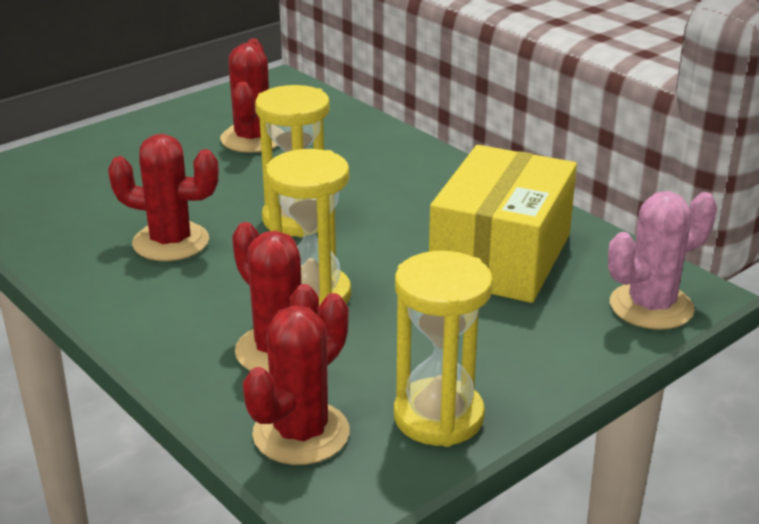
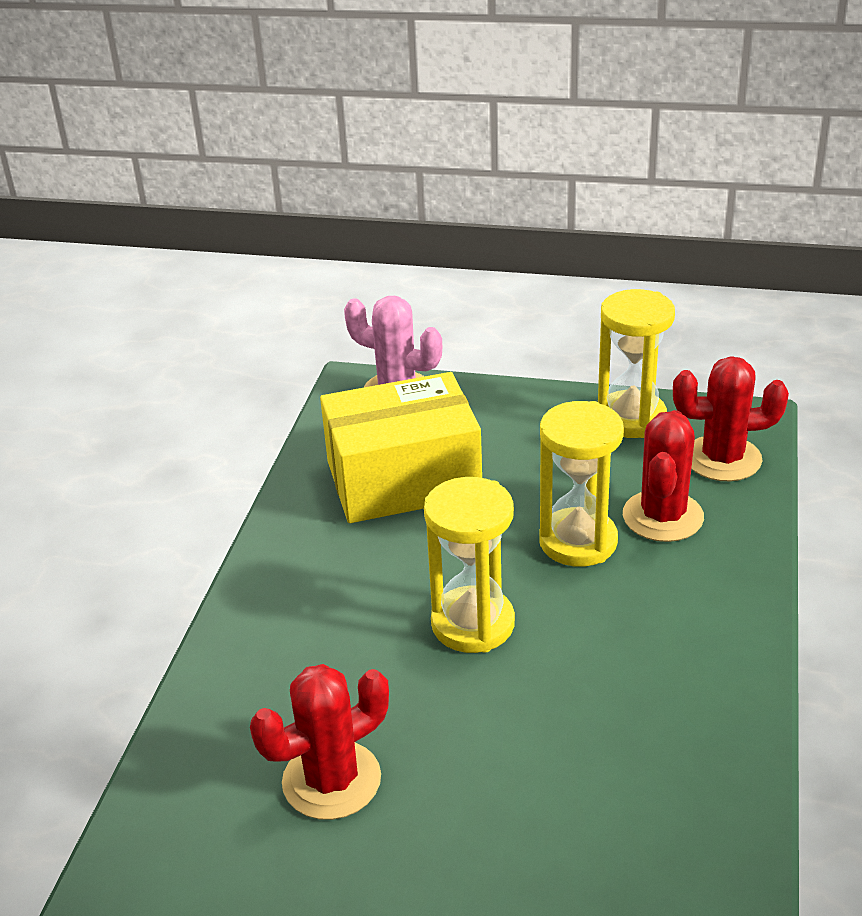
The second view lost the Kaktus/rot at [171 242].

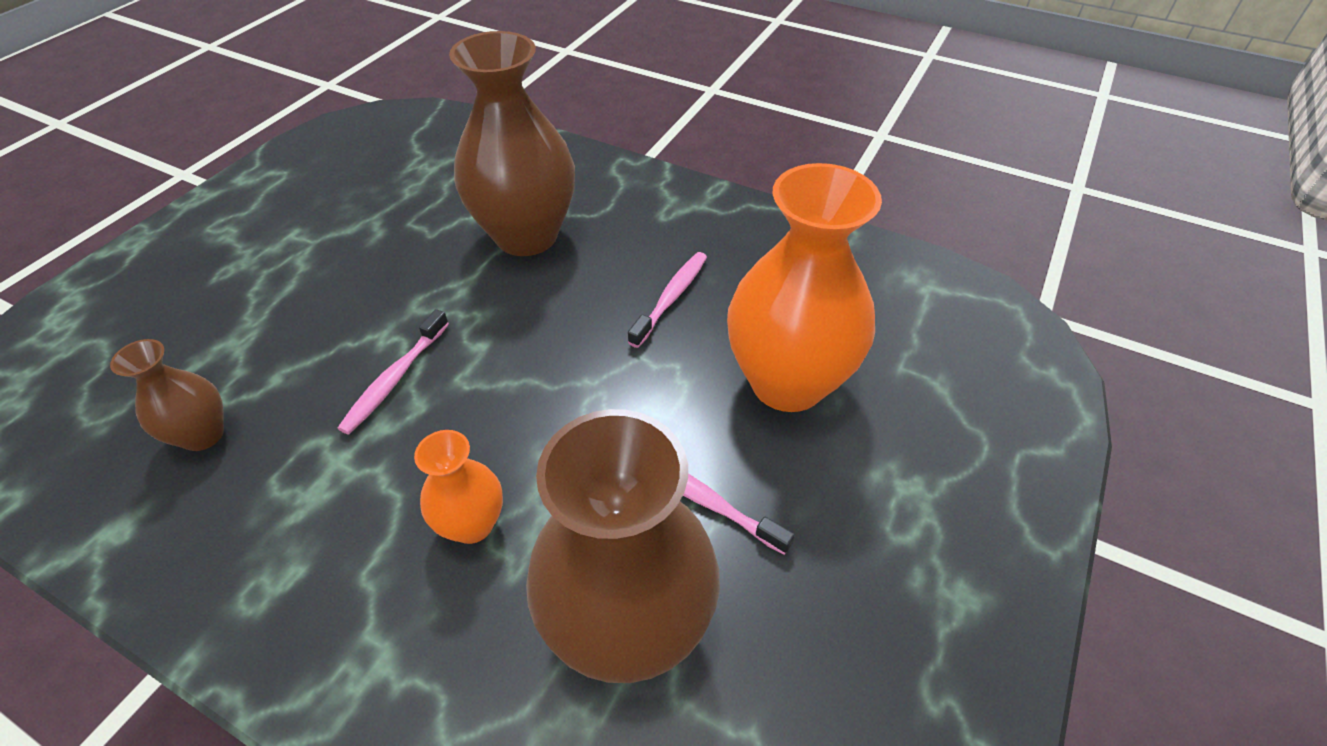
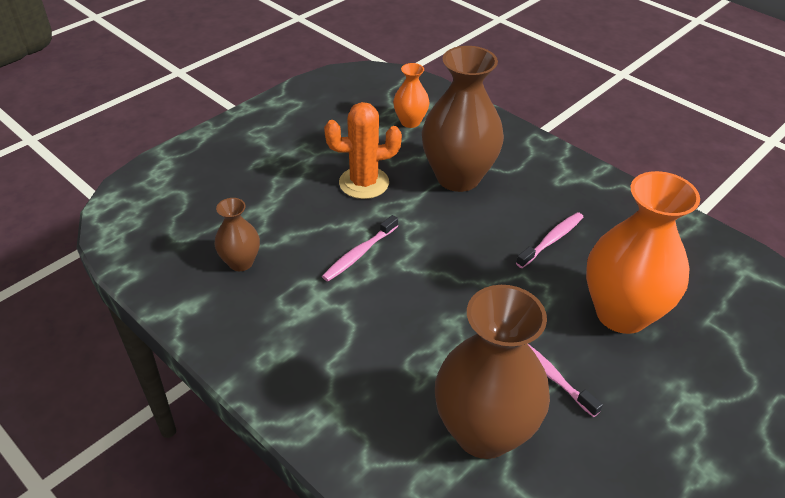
The Vase/orange ended up elsewhere, having gone from [472 524] to [410 122].
The second view gained the Kaktus/orange at [364 183].

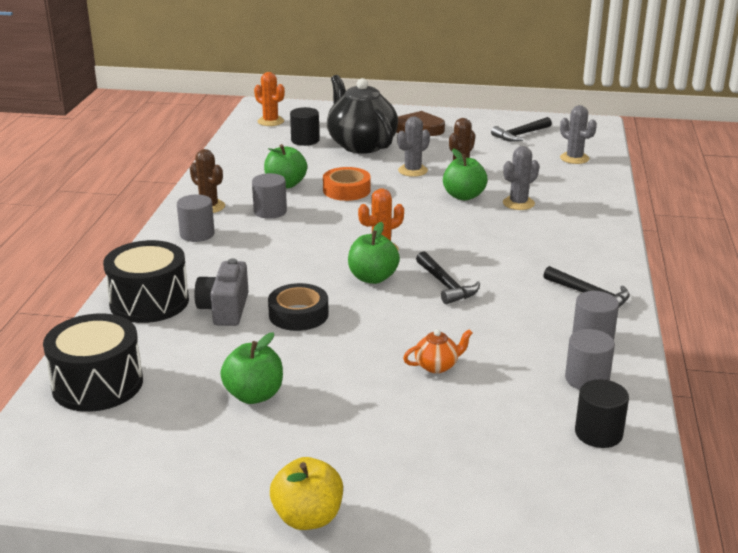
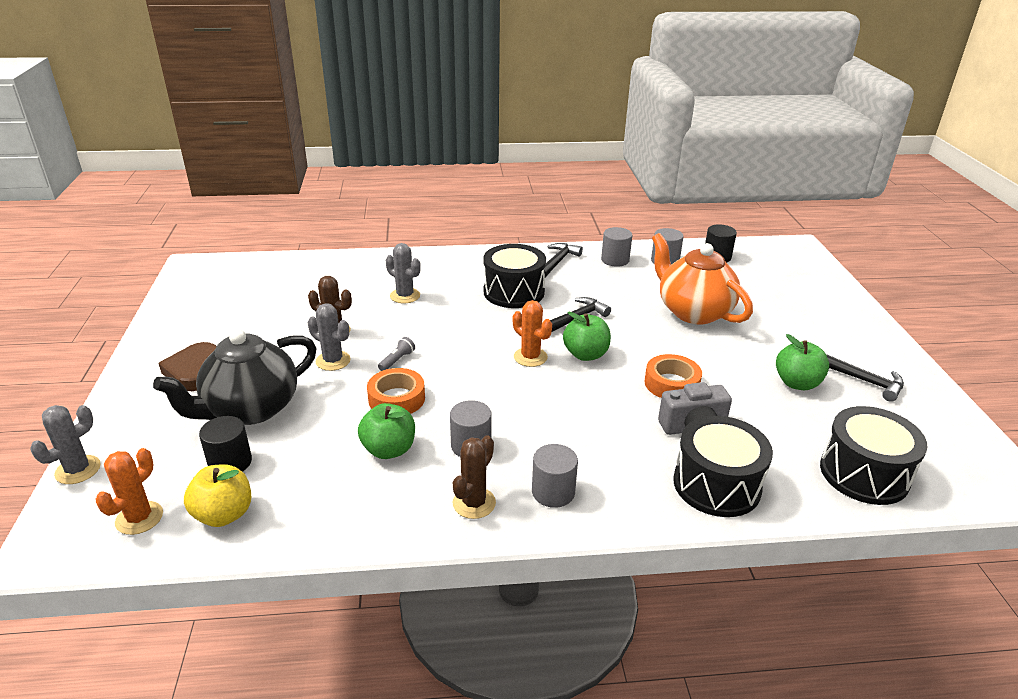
What was the Klebeband/schwarz at [298 314] turned into the Klebeband/orange at [671 384].
The Apfel/gelb ended up elsewhere, having gone from [308 518] to [224 514].
The size of the Teekanne/orange at [437 366] changed by a factor of 2.41.
The second view lost the Apfel/grün at [463 196].
The Hammer/schwarz ended up elsewhere, having gone from [520 135] to [864 381].
The Kaktus/grau ended up elsewhere, having gone from [574 158] to [78 470].
The second view gained the Taschenlampe/grau at [397 360].
The second view gained the Trommel/schwarz at [514 292].

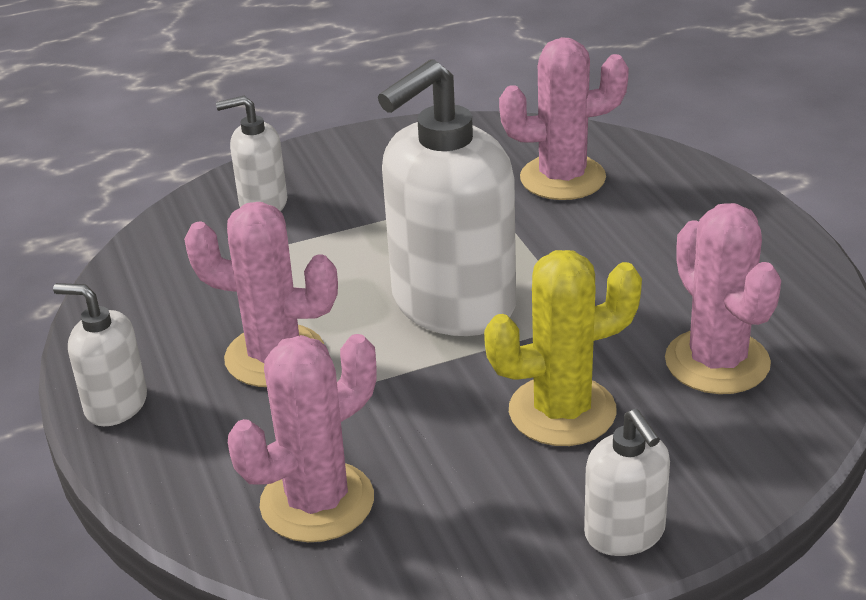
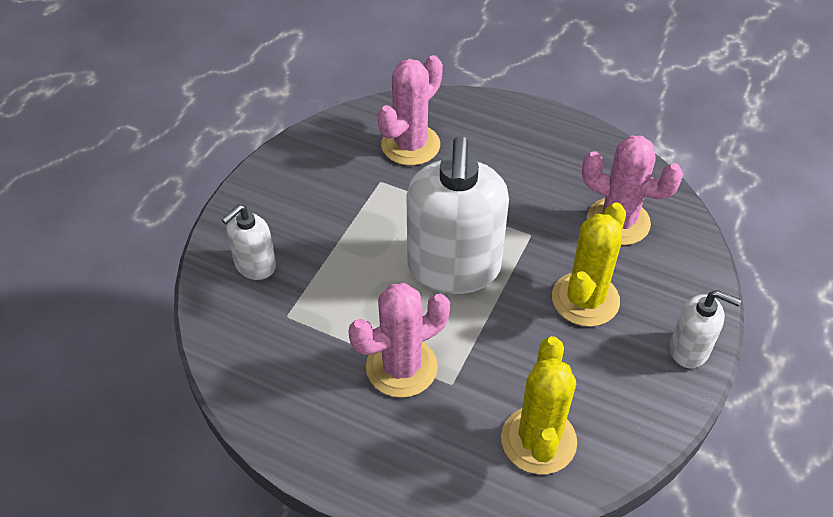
The second view lost the Seifenspender/weiß at [115 405].
What was the Kaktus/rosa at [317 502] turned into the Kaktus/gelb at [538 440].

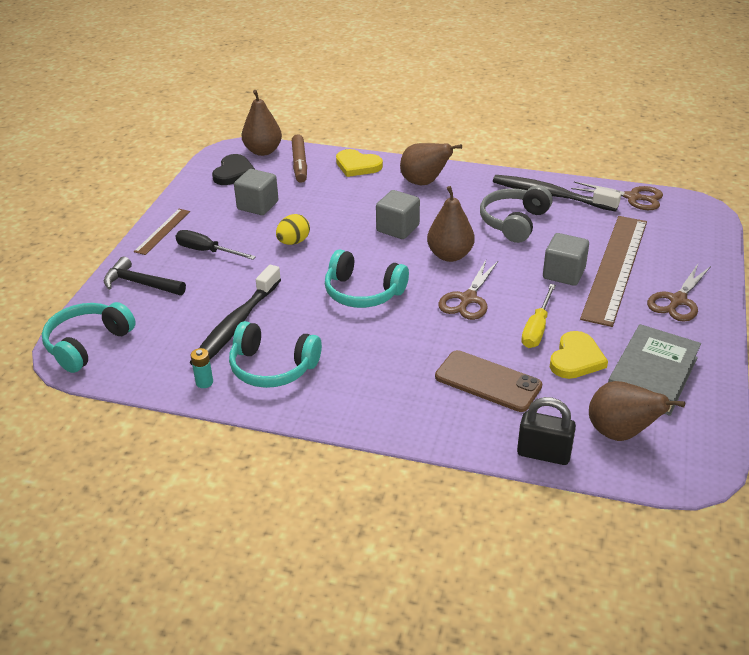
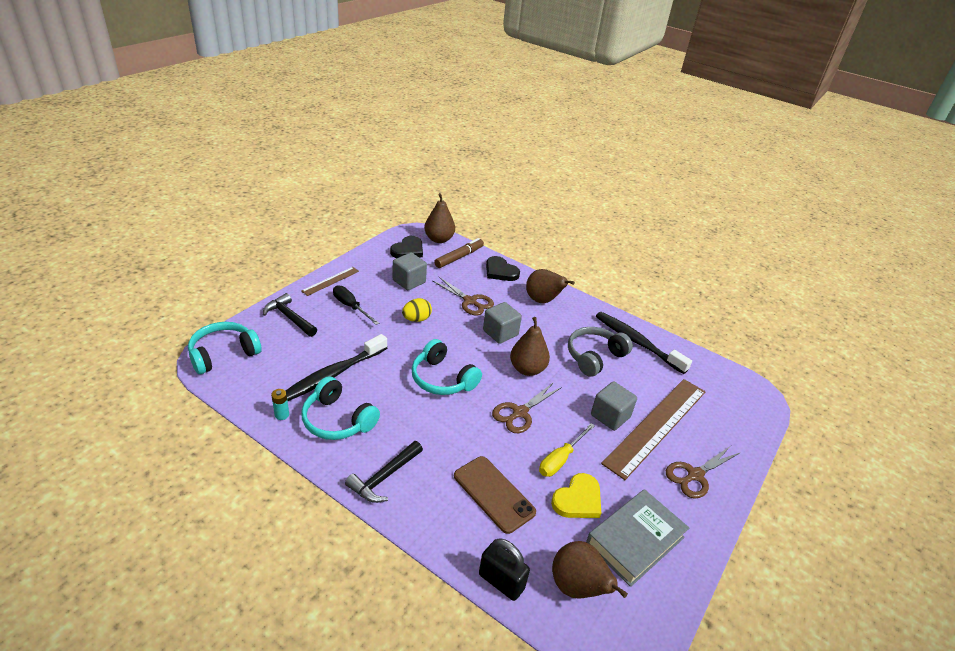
The Filzstift/braun at [299 164] ended up facing another way, 150 degrees counterclockwise from before.
What was the Herz/gelb at [357 166] turned into the Herz/schwarz at [500 271].
The Schere/braun ended up elsewhere, having gone from [632 197] to [470 301].
The second view gained the Hammer/schwarz at [384 477].

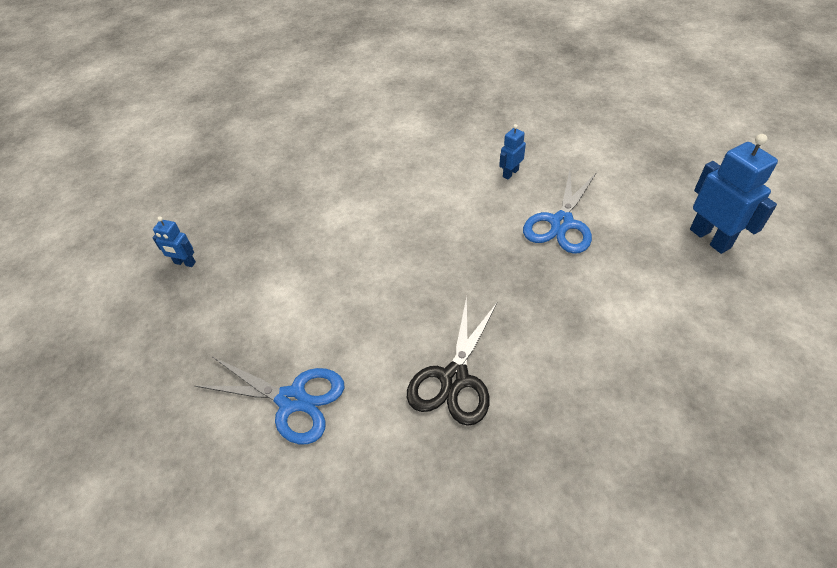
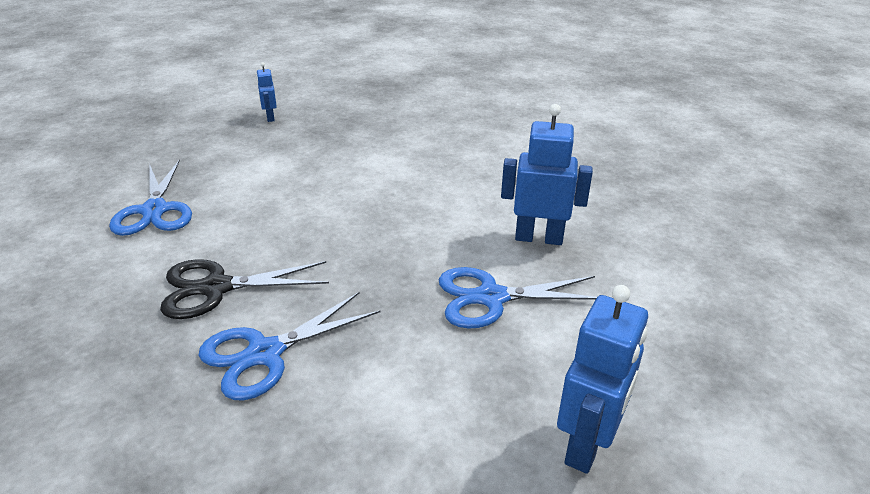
The size of the Roboter/blau at [510 173] changed by a factor of 1.90.
The second view gained the Schere/blau at [265 353].

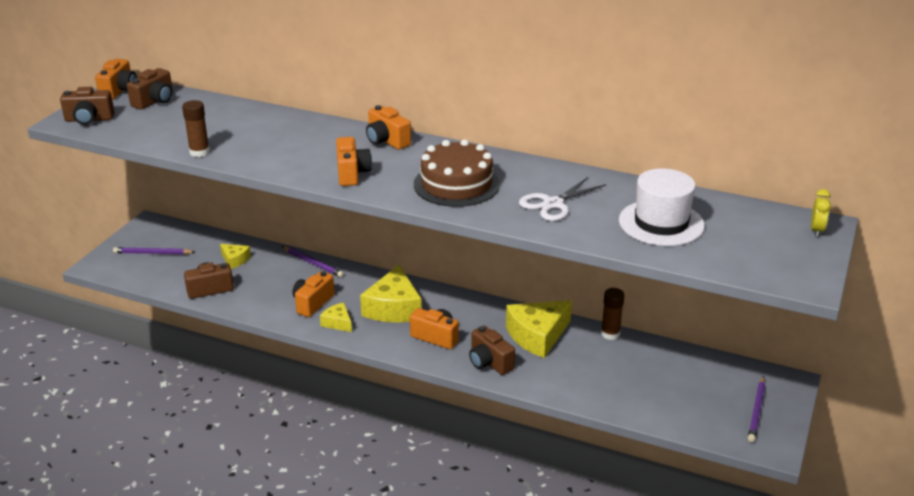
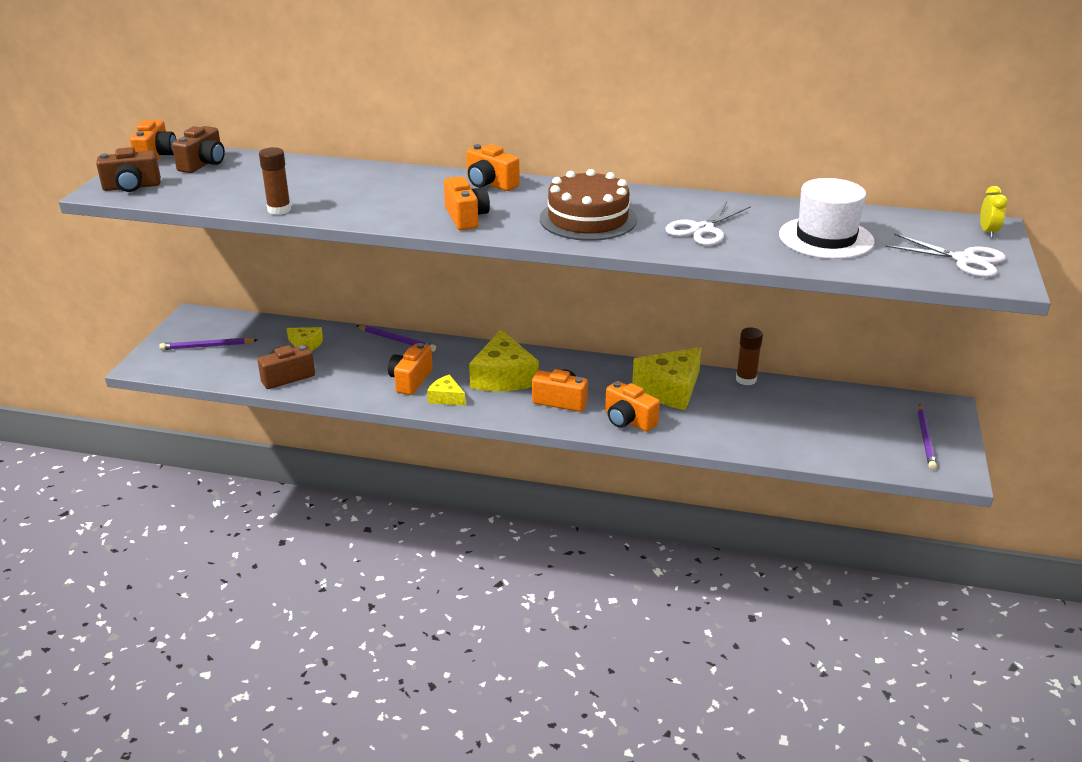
What was the Kamera/braun at [489 362] turned into the Kamera/orange at [628 420].
The second view gained the Schere/weiß at [965 260].

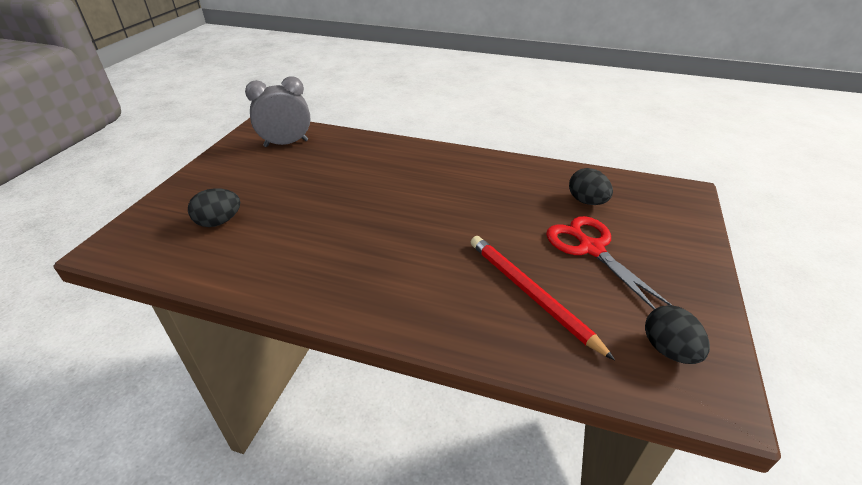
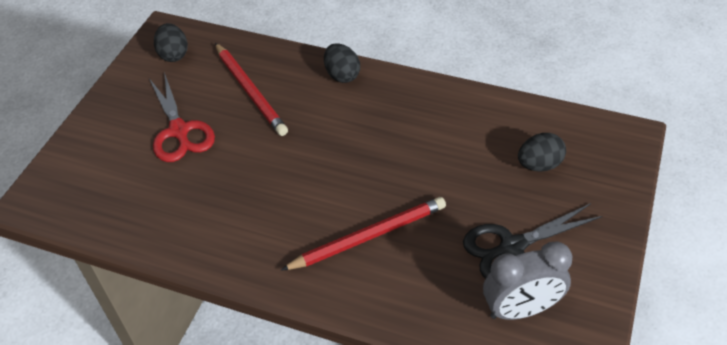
The Ei/schwarz ended up elsewhere, having gone from [587 201] to [342 75].
The second view gained the Bleistift/rot at [368 236].
The second view gained the Schere/schwarz at [512 247].

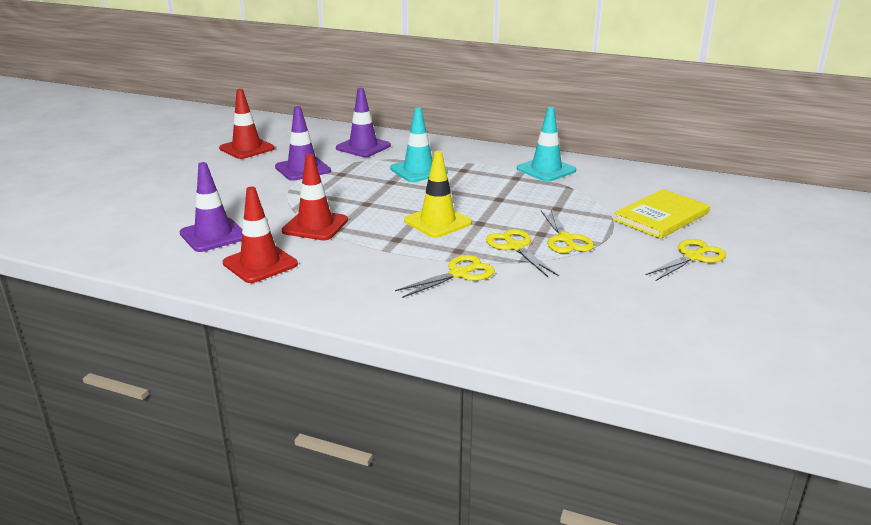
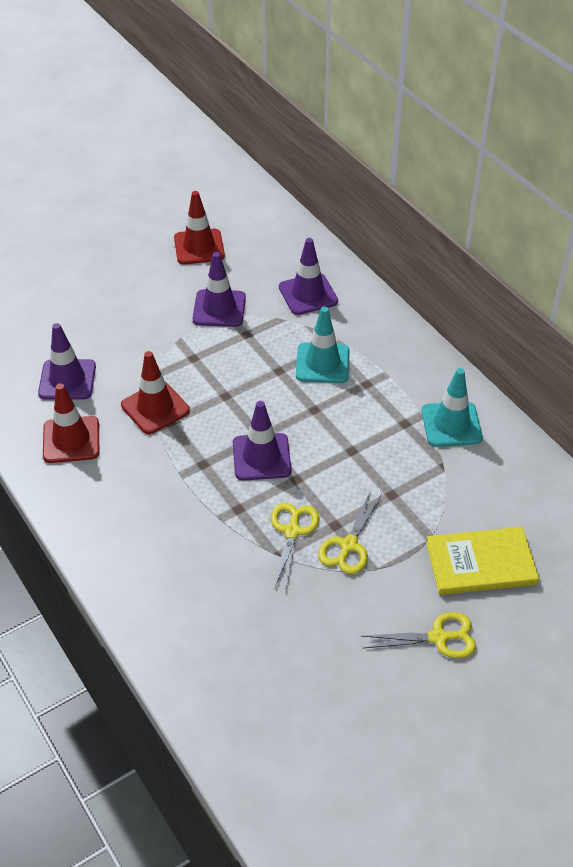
The second view lost the Schere/gelb at [459 274].
What was the Leitkegel/gelb at [438 222] turned into the Leitkegel/lila at [261 457].

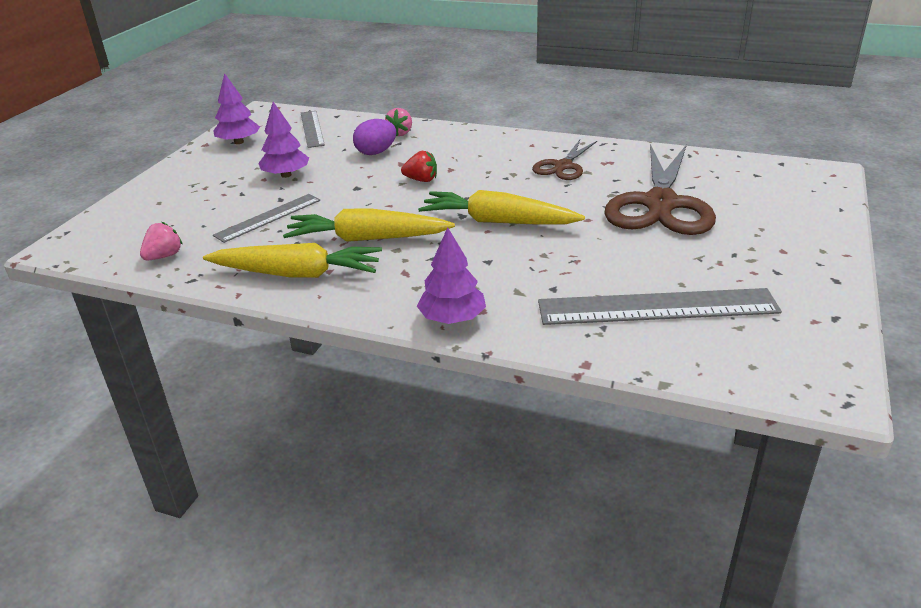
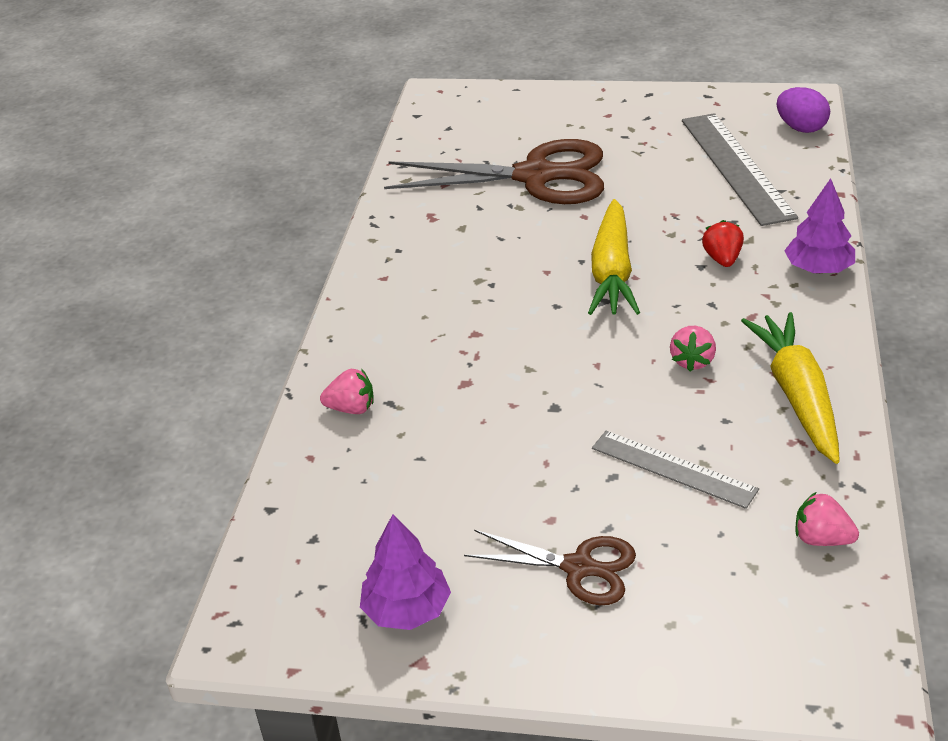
The second view lost the Baum/lila at [286 175].
Where the Karotte/gelb stood at [367 239], the Erdbeere/rosa came to stand at [692 361].
The second view lost the Lineal/grau at [312 129].
The Ei/lila ended up elsewhere, having gone from [376 152] to [801 128].
The Erdbeere/rot ended up elsewhere, having gone from [421 180] to [722 259].
The Schere/braun ended up elsewhere, having gone from [563 166] to [579 568].

